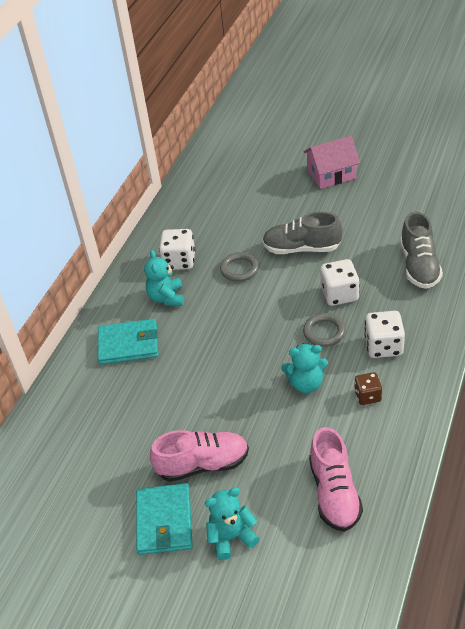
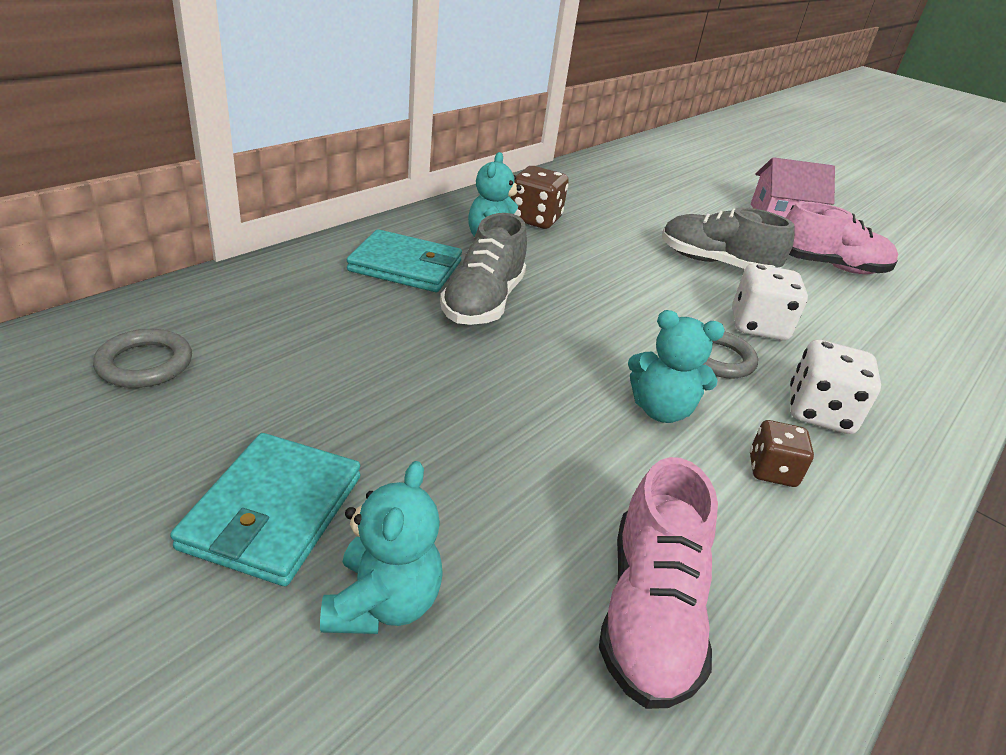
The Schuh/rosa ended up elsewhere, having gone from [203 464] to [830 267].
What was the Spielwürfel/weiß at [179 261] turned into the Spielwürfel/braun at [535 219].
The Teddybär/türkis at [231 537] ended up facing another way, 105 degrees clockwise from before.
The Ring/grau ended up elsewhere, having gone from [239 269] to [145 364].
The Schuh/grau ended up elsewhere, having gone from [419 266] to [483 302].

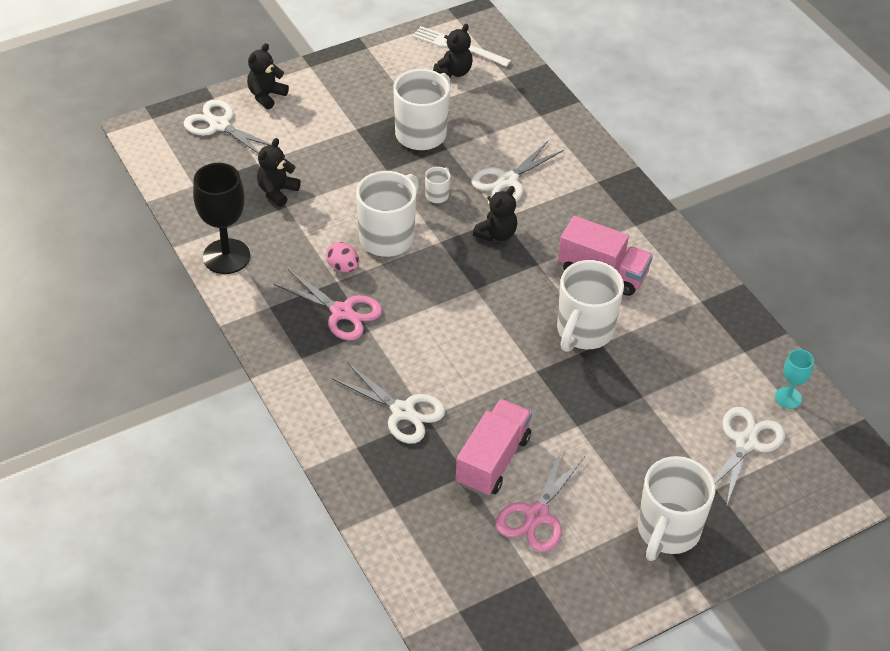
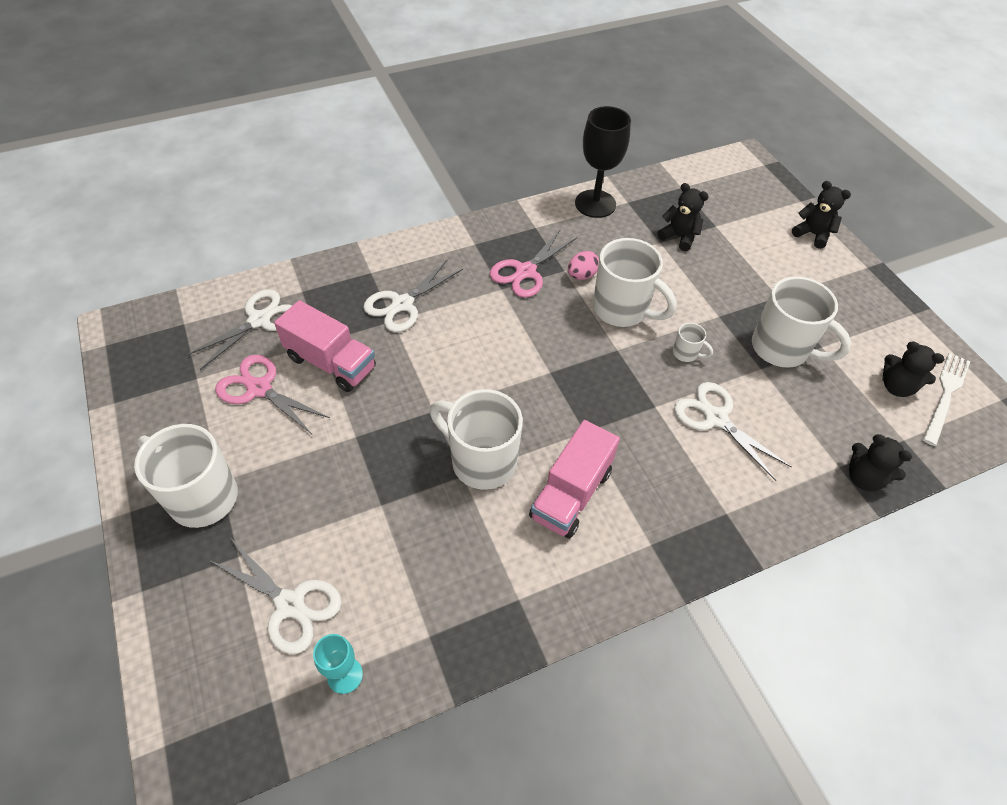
The Schere/weiß ended up elsewhere, having gone from [219 125] to [259 320].
The Teddybär/schwarz ended up elsewhere, having gone from [496 234] to [863 478].

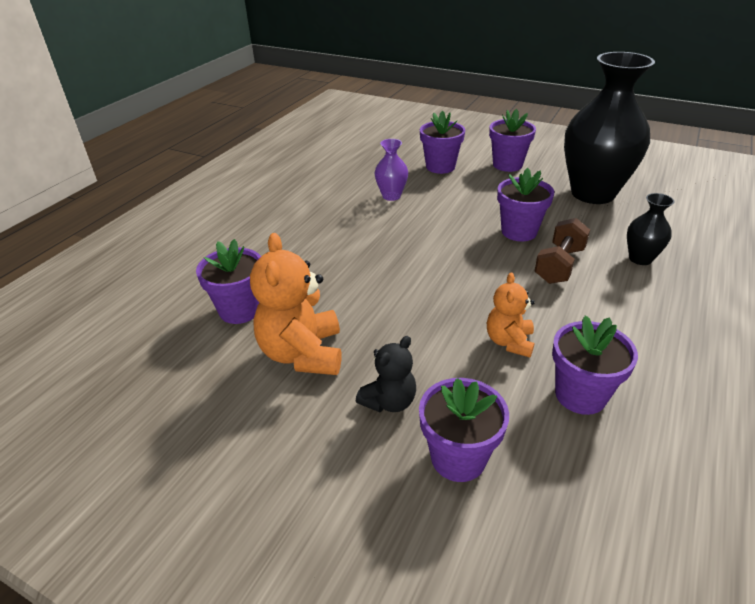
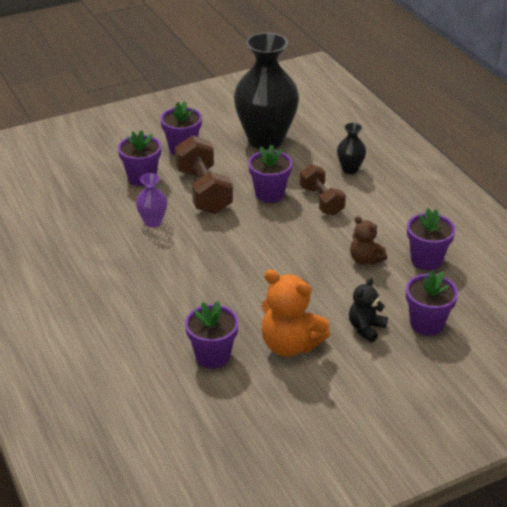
The Teddybär/schwarz at [389 401] ended up facing another way, 135 degrees counterclockwise from before.
What was the Teddybär/orange at [509 342] turned into the Teddybär/braun at [365 259].
The second view gained the Hantel/braun at [204 191].

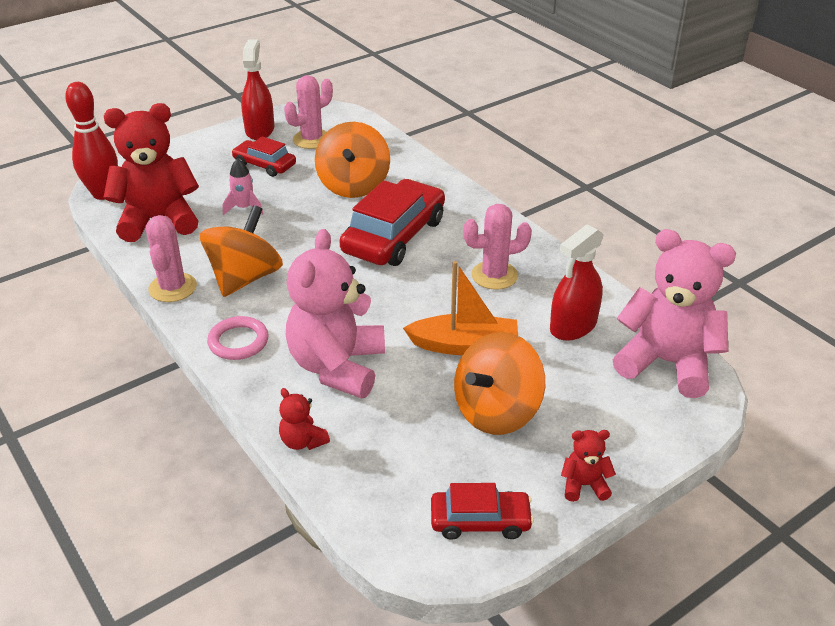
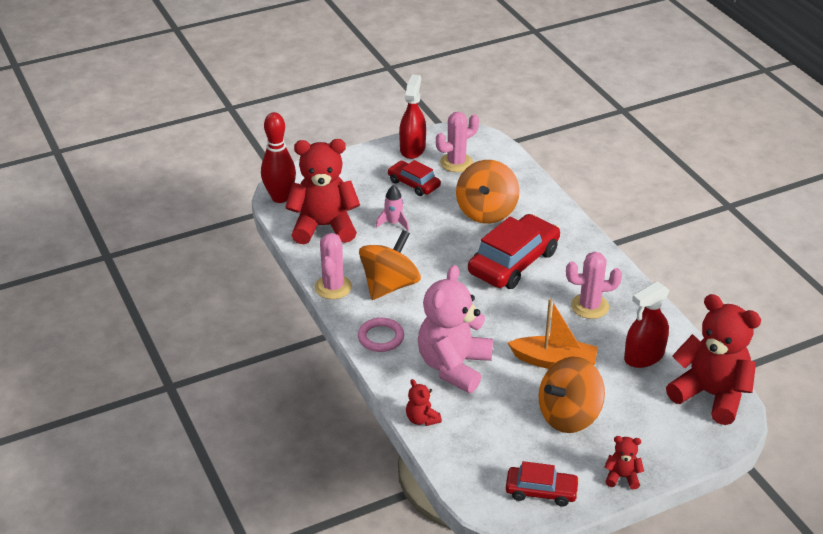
What was the Teddybär/rosa at [666 363] turned into the Teddybär/rot at [711 395].

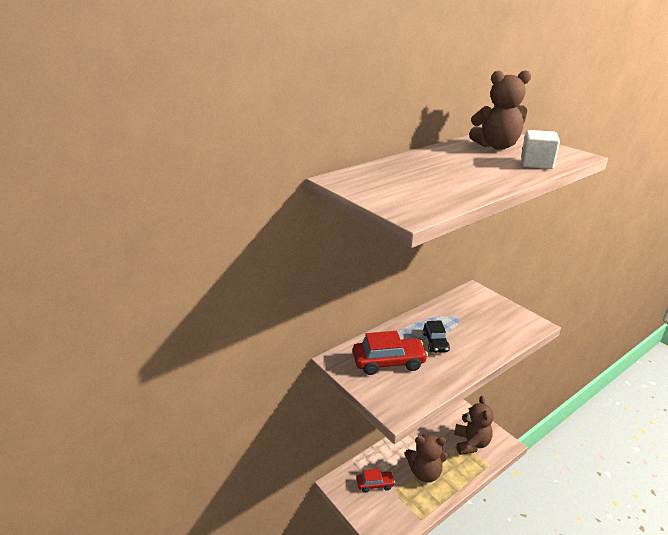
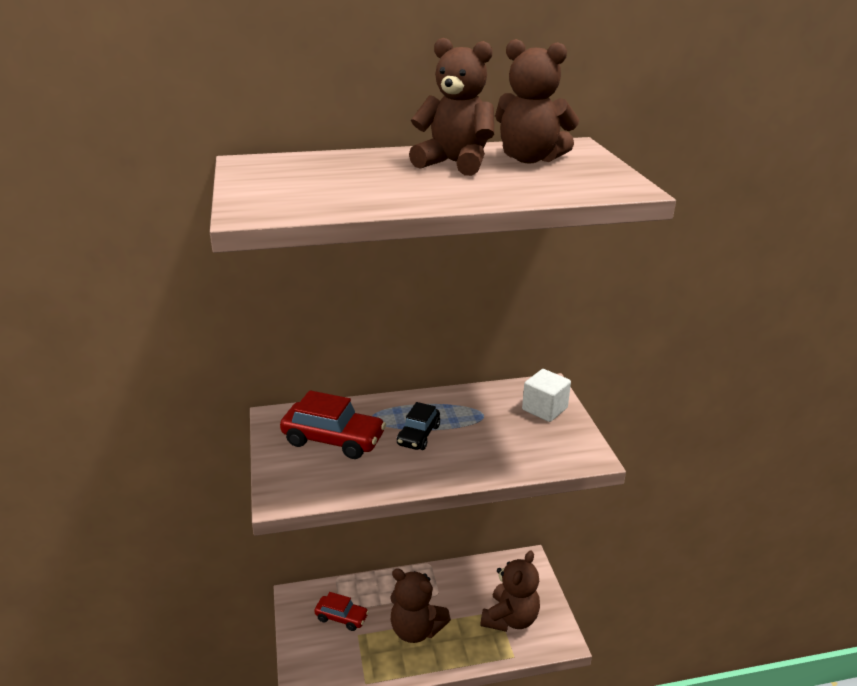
The Kubus/weiß ended up elsewhere, having gone from [536 163] to [544 409].
The second view gained the Teddybär/braun at [455 163].

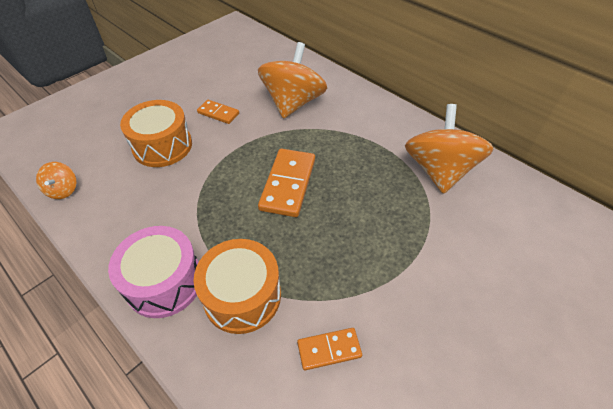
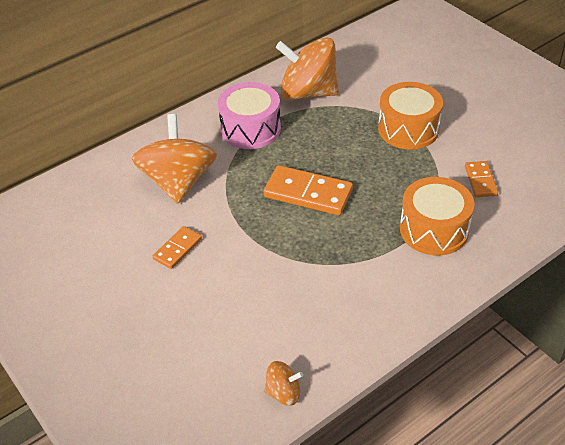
The Trommel/rosa ended up elsewhere, having gone from [164 282] to [250 129].
The Trommel/orange ended up elsewhere, having gone from [162 146] to [408 129].
The Kreisel/orange at [293 103] ended up facing another way, 60 degrees clockwise from before.

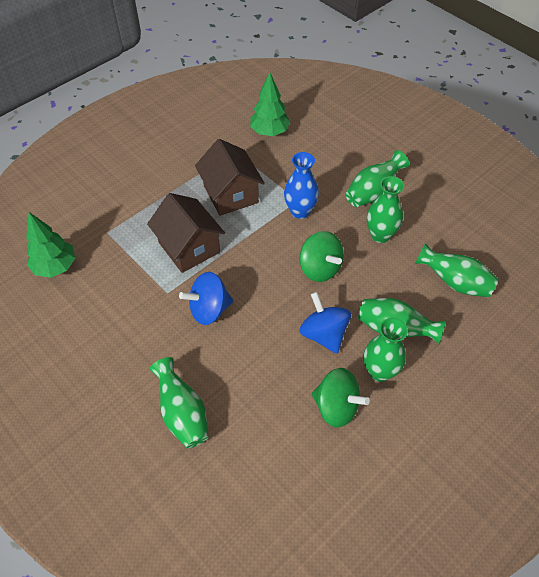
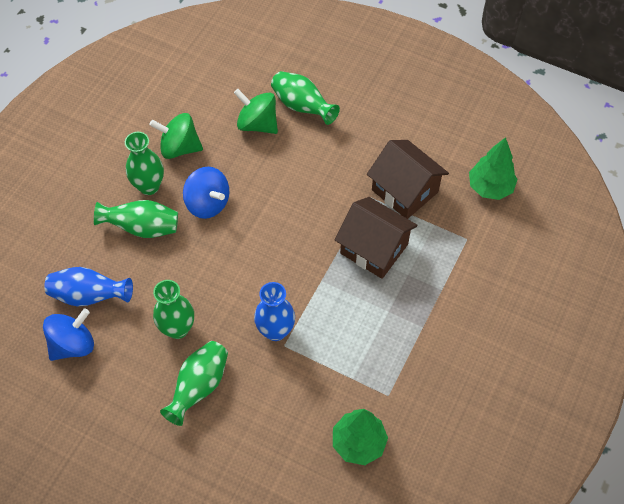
The Kreisel/blau ended up elsewhere, having gone from [209 309] to [73 344].
The Haus/braun ended up elsewhere, having gone from [230 194] to [405 191].
The Kreisel/grün ended up elsewhere, having gone from [320 268] to [257 124].
What was the Vase/grün at [454 282] turned into the Vase/blau at [89 296].

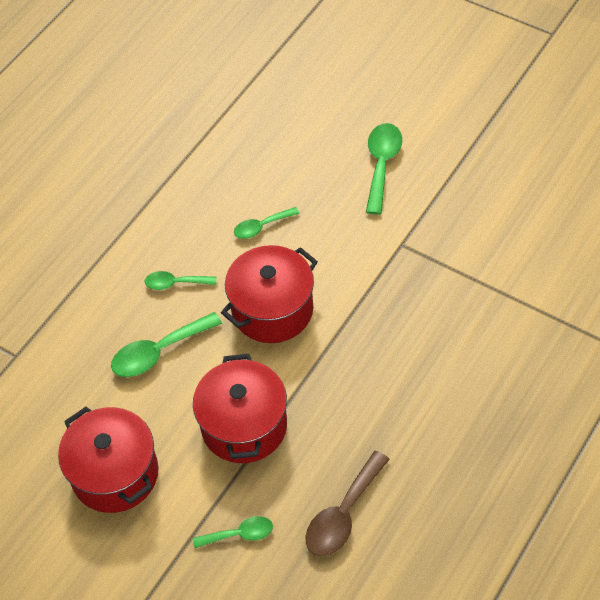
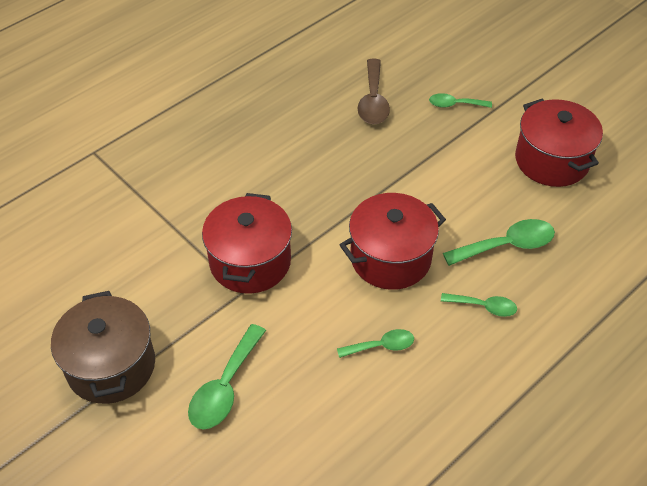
The Kochtopf/rot ended up elsewhere, having gone from [244 426] to [250 262].
The Löffel/braun at [343 514] ended up facing another way, 135 degrees clockwise from before.
The second view gained the Kochtopf/braun at [111 366].

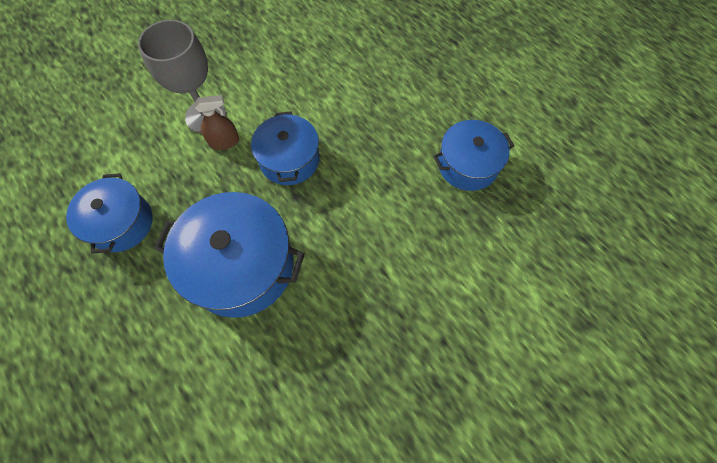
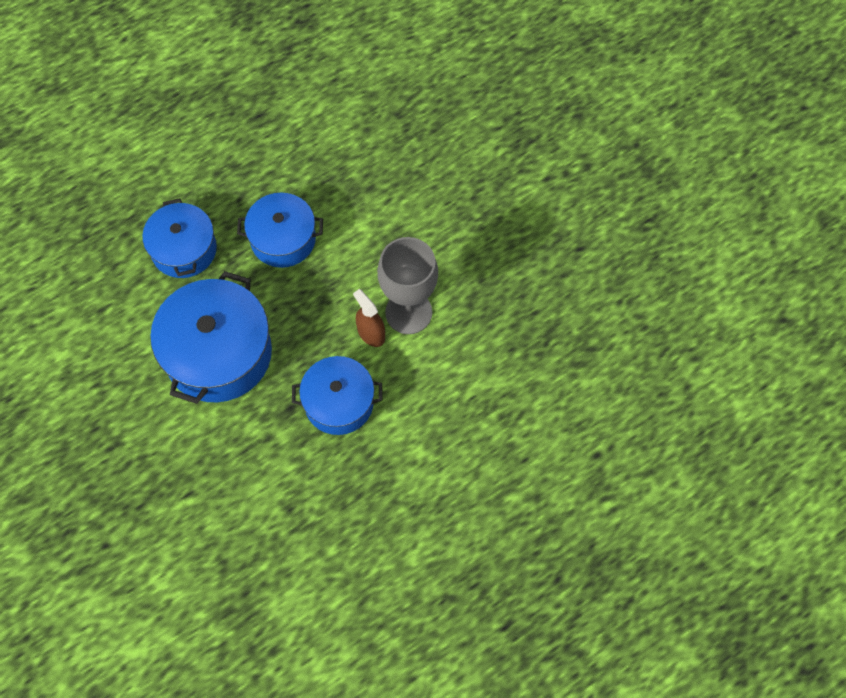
The Sprühflasche/braun at [224 142] ended up facing another way, 150 degrees clockwise from before.
The Kochtopf/blau ended up elsewhere, having gone from [467 165] to [184 249].

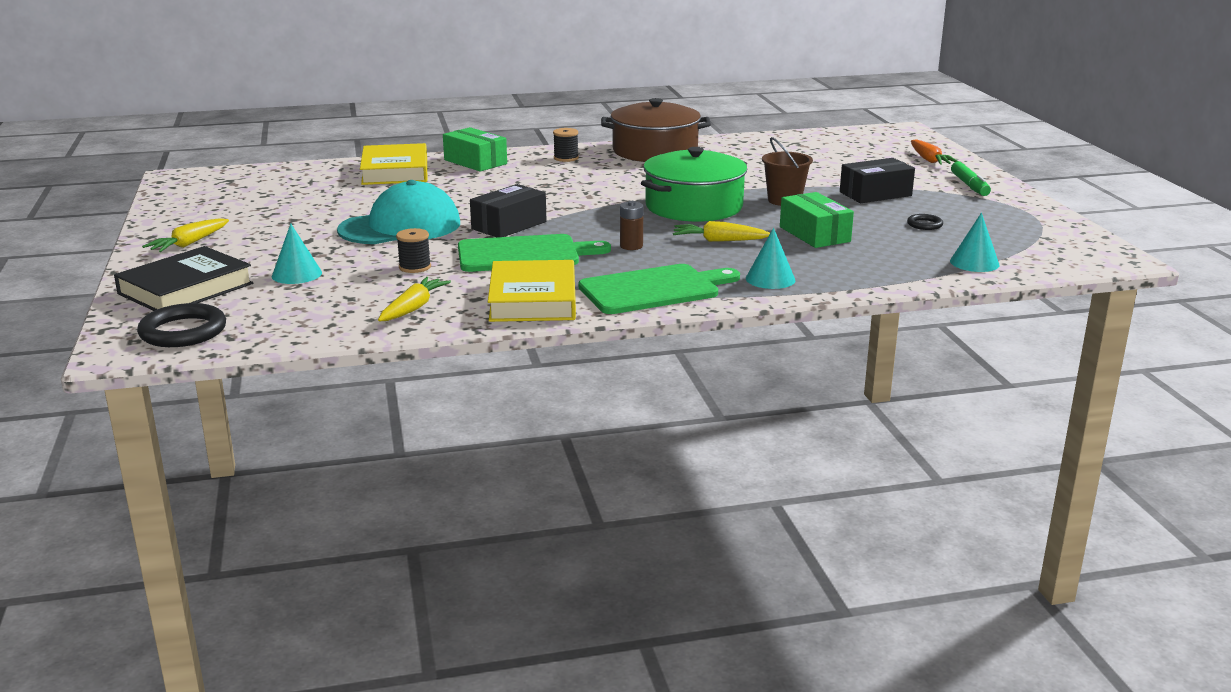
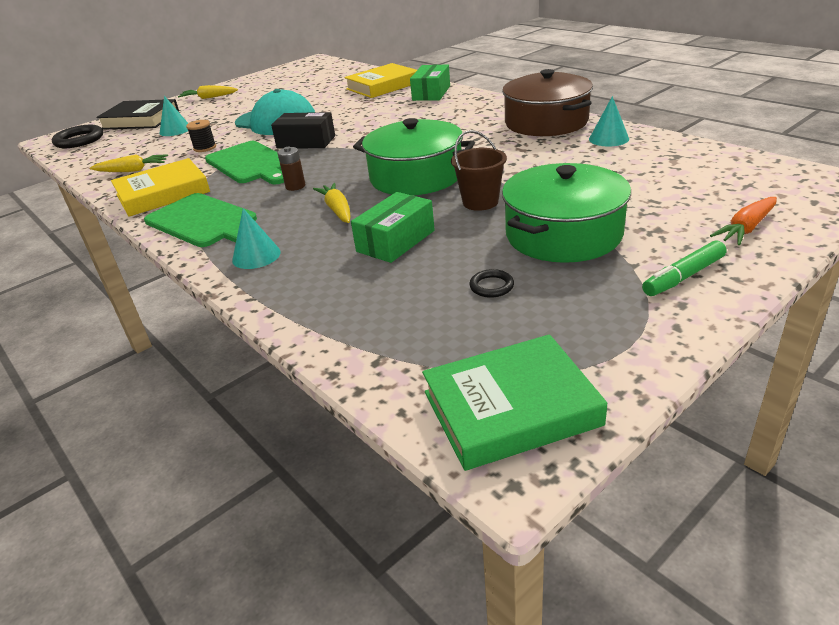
The second view lost the Garnrolle/schwarz at [566 158].
Where the Schachtel/schwarz stood at [875 194], the Kochtopf/grün came to stand at [563 234].
The Kegel/türkis ended up elsewhere, having gone from [974 263] to [608 139].
The second view gained the Buch/grün at [510 408].

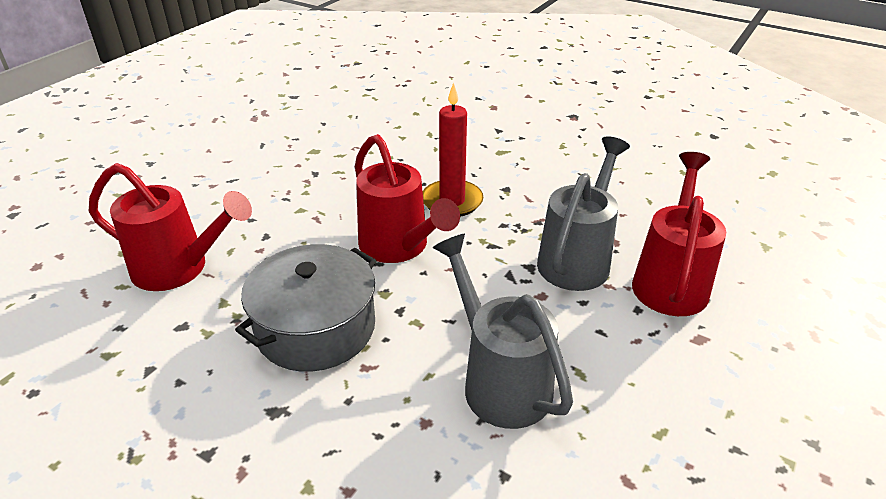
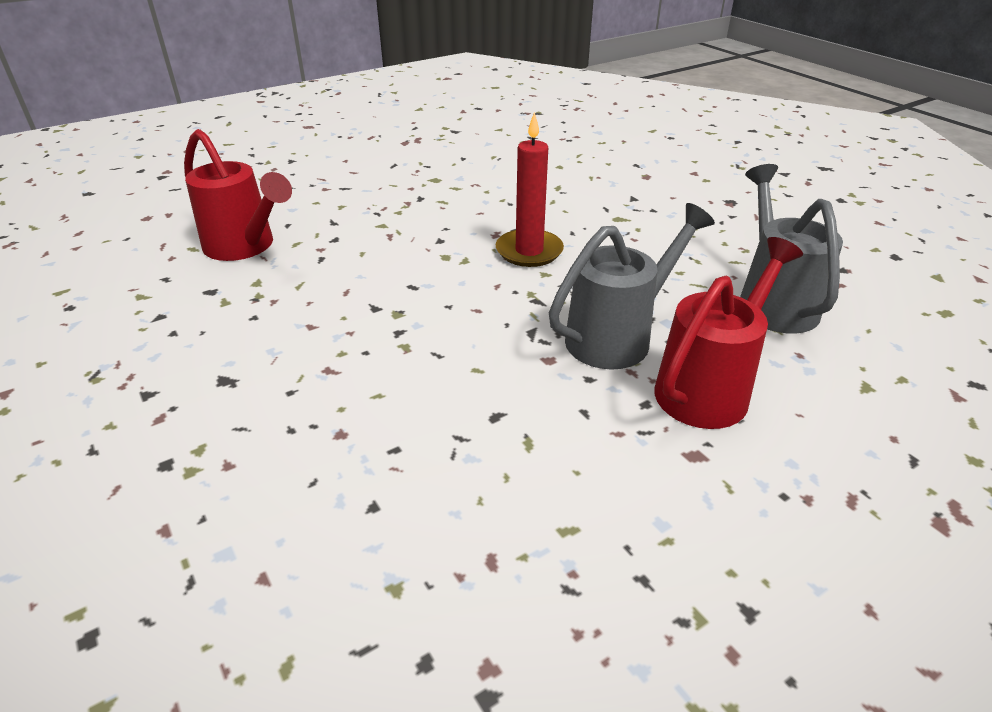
The second view lost the Kochtopf/grau at [316 328].
The second view lost the Gießkanne/rot at [399 247].
The Gießkanne/grau ended up elsewhere, having gone from [500 381] to [773 301].

